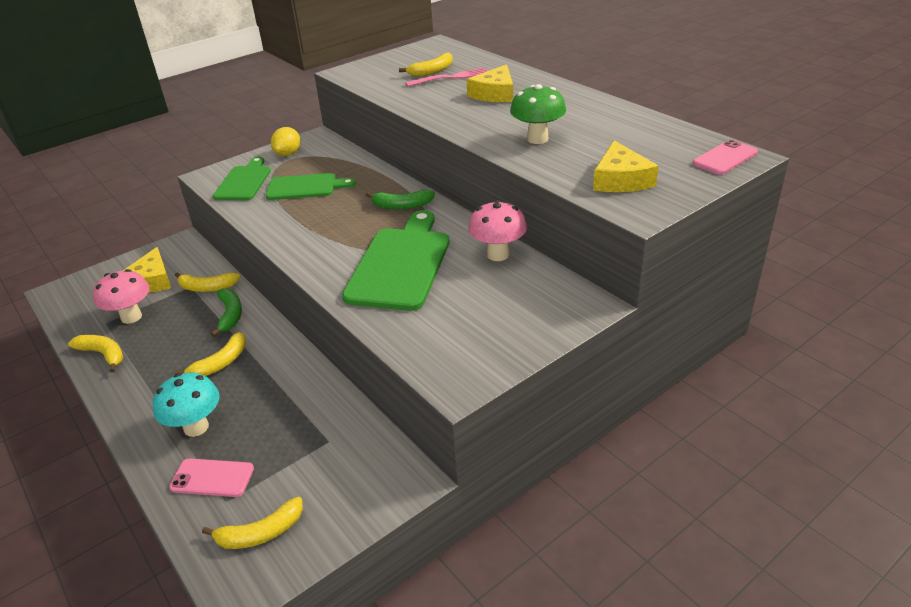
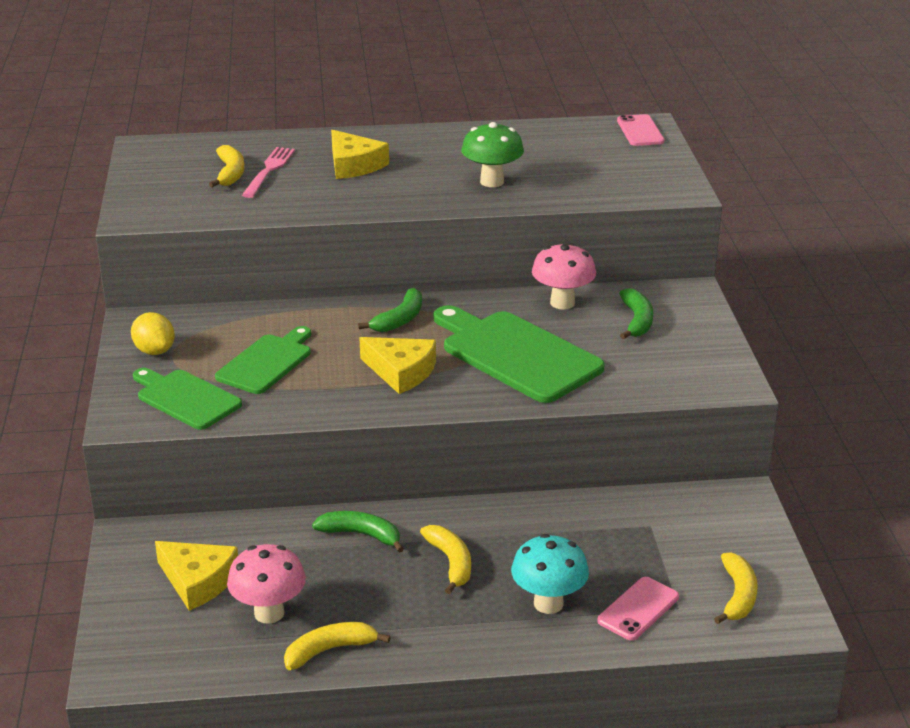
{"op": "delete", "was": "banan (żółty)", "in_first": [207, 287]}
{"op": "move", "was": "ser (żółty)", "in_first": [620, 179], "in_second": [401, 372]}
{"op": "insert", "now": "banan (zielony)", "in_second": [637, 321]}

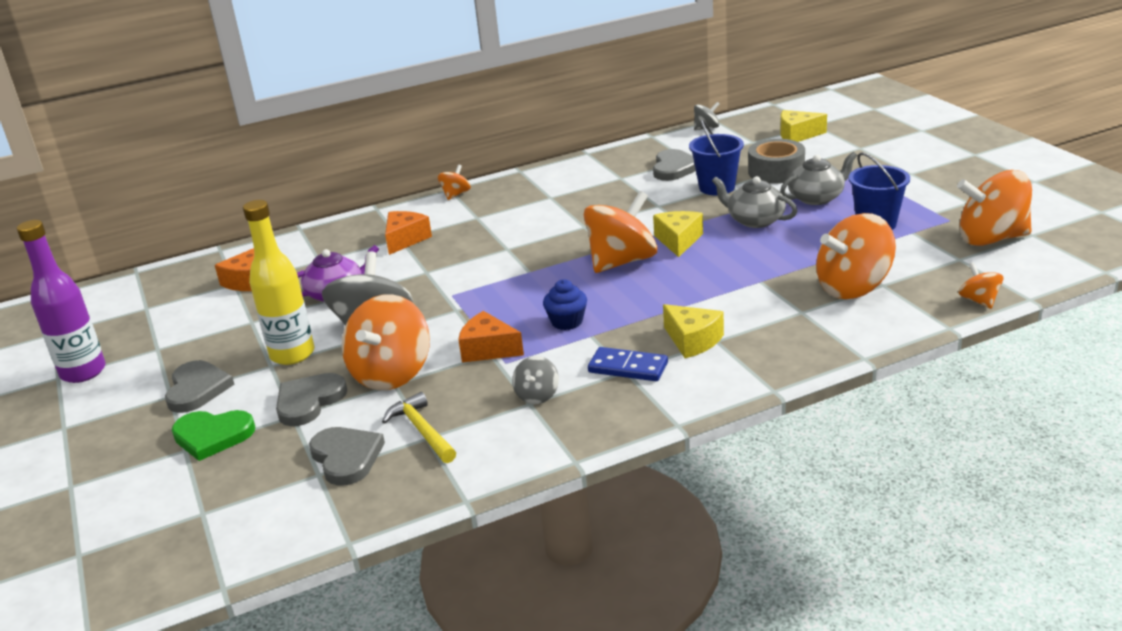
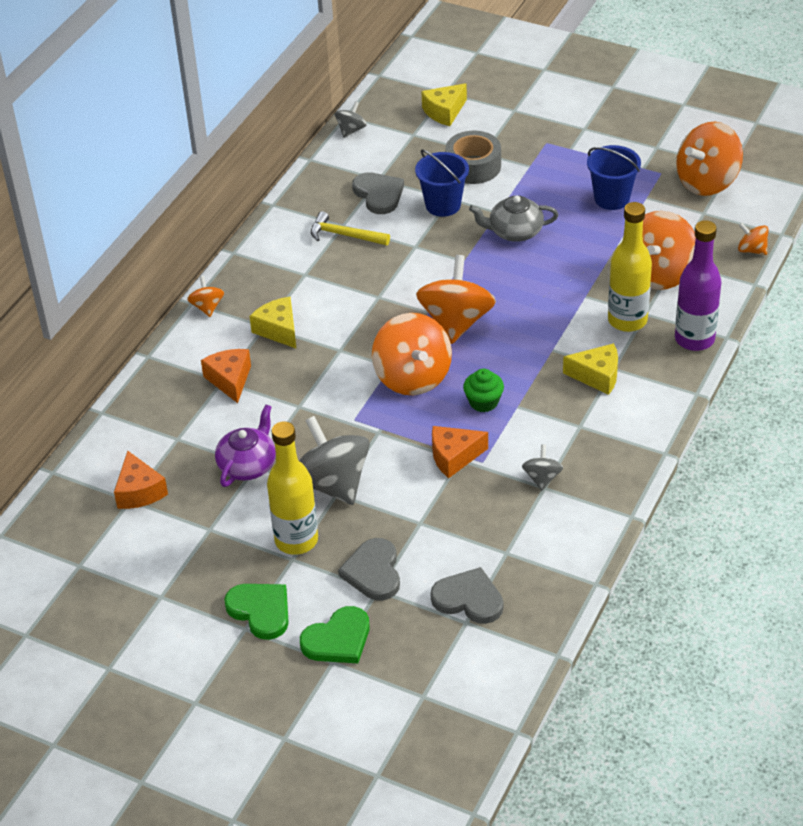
{"op": "move", "was": "butelka (fioletowy)", "in_first": [83, 372], "in_second": [694, 339]}
{"op": "recolor", "was": "serce (szary)", "now": "serce (zielony)", "in_first": [197, 389], "in_second": [260, 611]}
{"op": "move", "was": "bączek (pomarańczowy)", "in_first": [392, 374], "in_second": [412, 377]}
{"op": "move", "was": "młotek (żółty)", "in_first": [422, 430], "in_second": [344, 235]}
{"op": "rotate", "was": "bączek (szary)", "in_first": [537, 395], "in_second": [542, 478], "clockwise": -150}
{"op": "recolor", "was": "muffinka (niebieski)", "now": "muffinka (zielony)", "in_first": [567, 322], "in_second": [483, 402]}
{"op": "delete", "was": "kostka domina (niebieski)", "in_first": [628, 368]}
{"op": "move", "was": "ser (żółty)", "in_first": [678, 241], "in_second": [278, 330]}
{"op": "delete", "was": "imbryk (szary)", "in_first": [816, 198]}
{"op": "insert", "now": "butelka (żółty)", "in_second": [627, 320]}

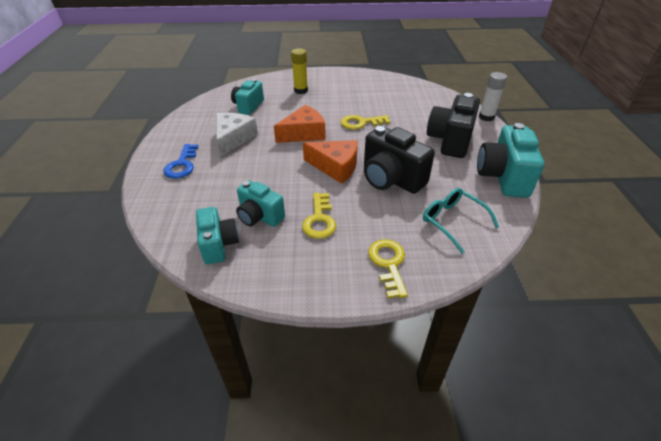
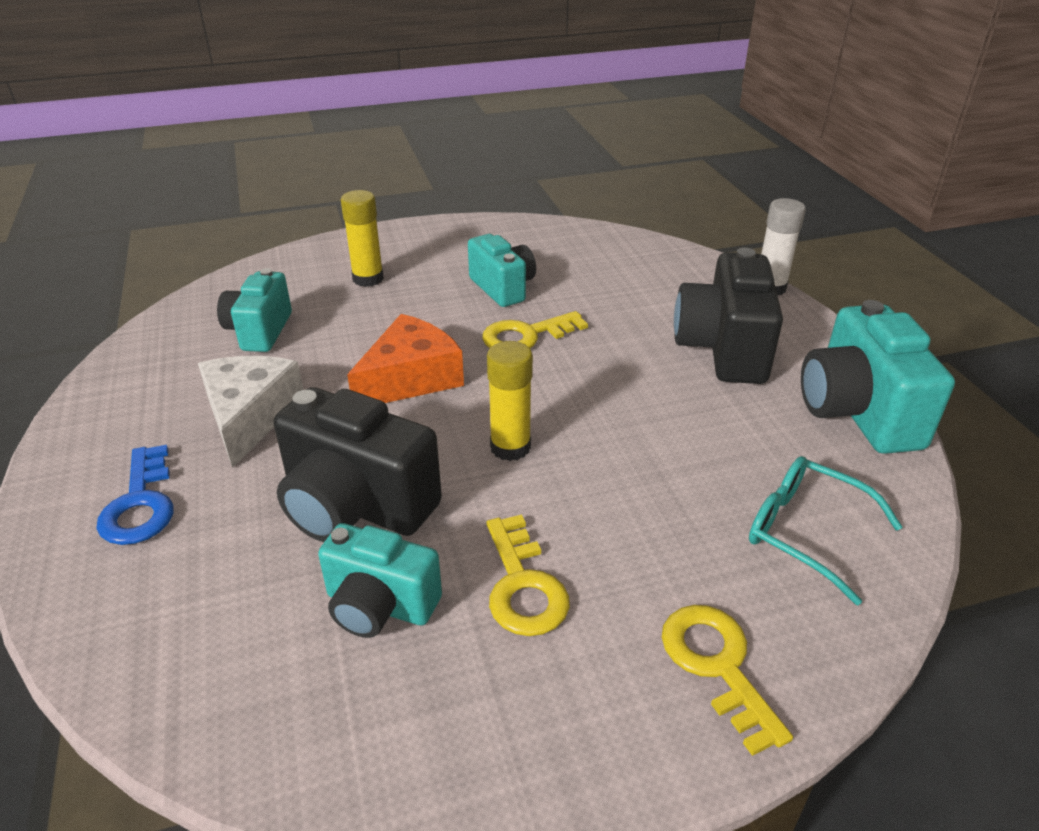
{"op": "move", "was": "aparat fotograficzny (turkusowy)", "in_first": [218, 245], "in_second": [503, 288]}
{"op": "replace", "was": "ser (pomarańczowy)", "now": "klej w sztyfcie (żółty)", "in_first": [335, 167], "in_second": [510, 447]}
{"op": "move", "was": "aparat fotograficzny (czarny)", "in_first": [391, 179], "in_second": [356, 506]}

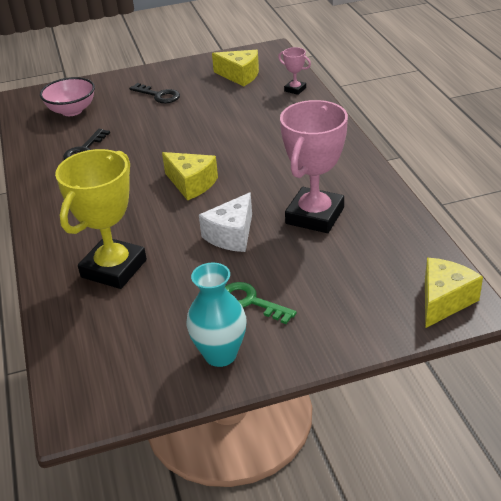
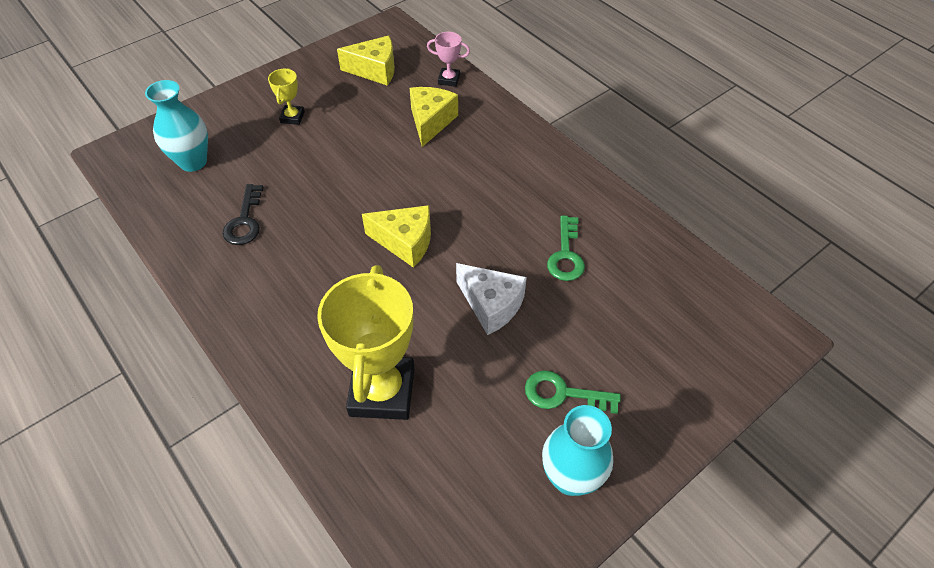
{"op": "replace", "was": "miska (różowy)", "now": "wazon (turkusowy)", "in_first": [72, 111], "in_second": [193, 162]}
{"op": "replace", "was": "klucz (czarny)", "now": "puchar (żółty)", "in_first": [158, 95], "in_second": [292, 117]}
{"op": "rotate", "was": "ser (biały)", "in_first": [231, 235], "in_second": [491, 305], "clockwise": -60}
{"op": "replace", "was": "puchar (różowy)", "now": "klucz (zielony)", "in_first": [315, 216], "in_second": [566, 255]}
{"op": "move", "was": "ser (żółty)", "in_first": [444, 301], "in_second": [431, 122]}

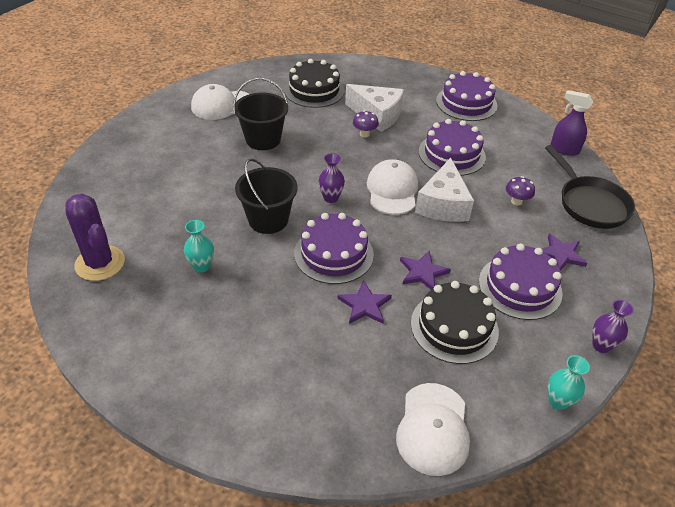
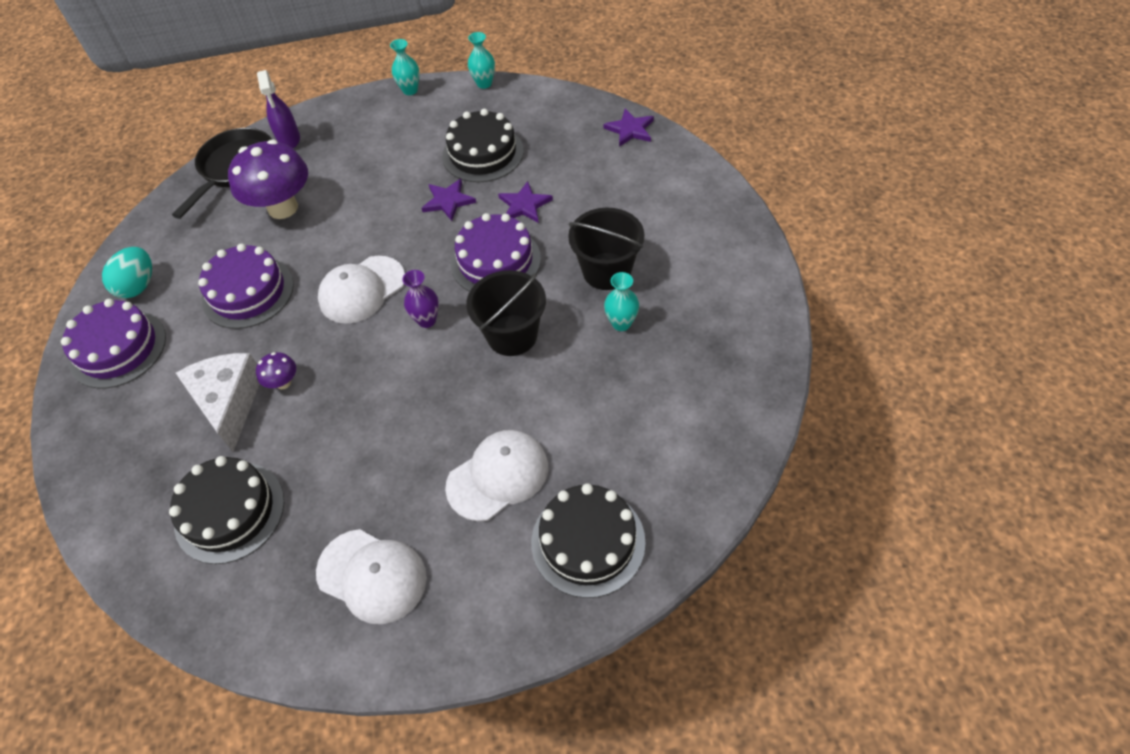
{"op": "delete", "was": "kaktus (fioletowy)", "in_first": [100, 263]}
{"op": "move", "was": "wiadro (czarny)", "in_first": [263, 139], "in_second": [606, 271]}
{"op": "move", "was": "czapka (biały)", "in_first": [433, 428], "in_second": [498, 476]}
{"op": "delete", "was": "ser (biały)", "in_first": [443, 204]}
{"op": "delete", "was": "tort (fioletowy)", "in_first": [520, 287]}
{"op": "resize", "was": "grzyb (fioletowy)", "in_first": [516, 201], "in_second": [283, 208], "ratio": 2.25}
{"op": "move", "was": "gwiazda (fioletowy)", "in_first": [561, 254], "in_second": [630, 129]}
{"op": "move", "was": "spryskiwacz (fioletowy)", "in_first": [564, 149], "in_second": [289, 139]}
{"op": "recolor", "was": "wazon (fioletowy)", "now": "wazon (turkusowy)", "in_first": [601, 345], "in_second": [410, 90]}
{"op": "insert", "now": "jajko (turkusowy)", "in_second": [138, 286]}
{"op": "insert", "now": "tort (czarny)", "in_second": [588, 541]}

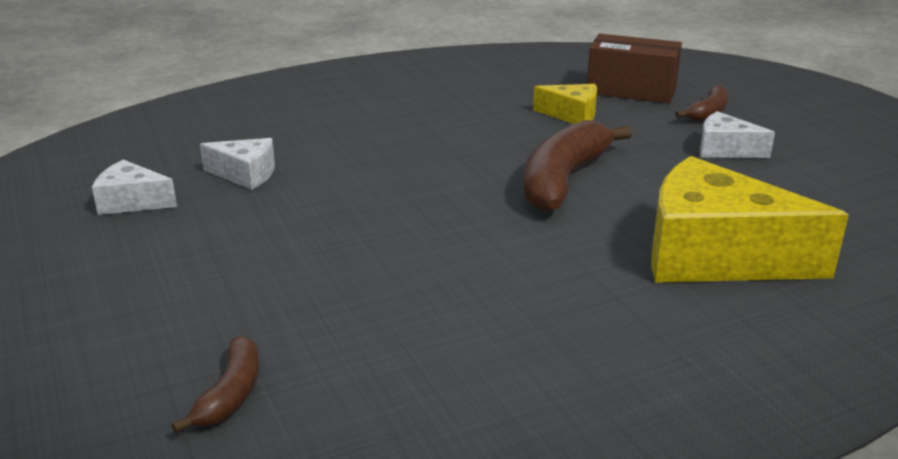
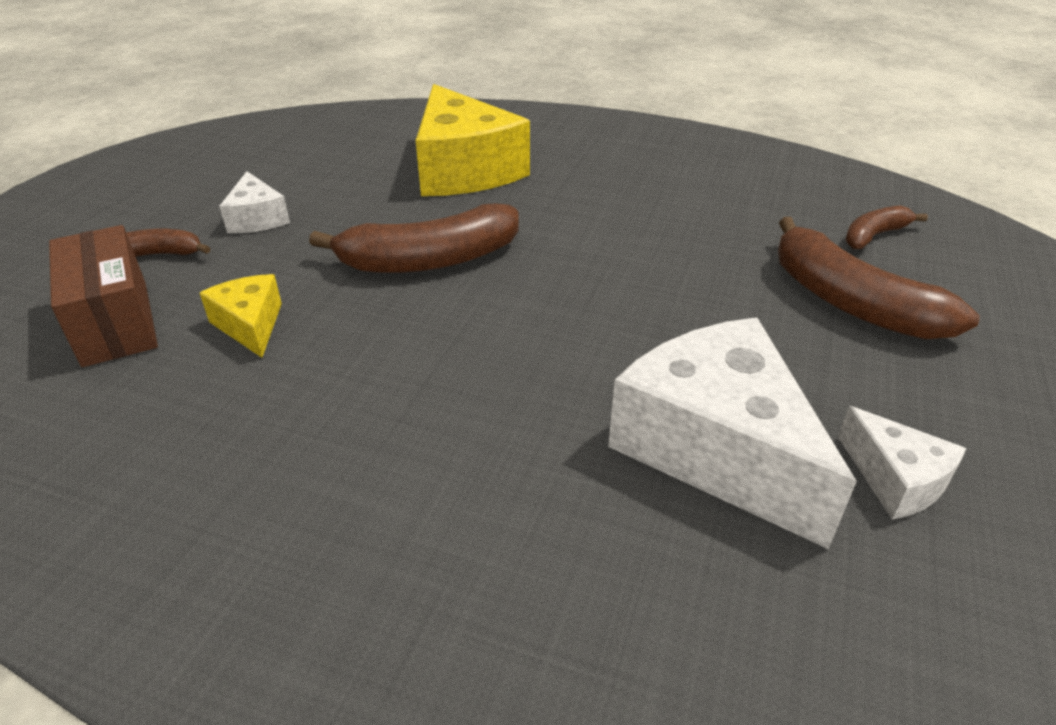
{"op": "resize", "was": "ser (biały)", "in_first": [245, 174], "in_second": [717, 448], "ratio": 2.08}
{"op": "insert", "now": "banan (brązowy)", "in_second": [850, 302]}

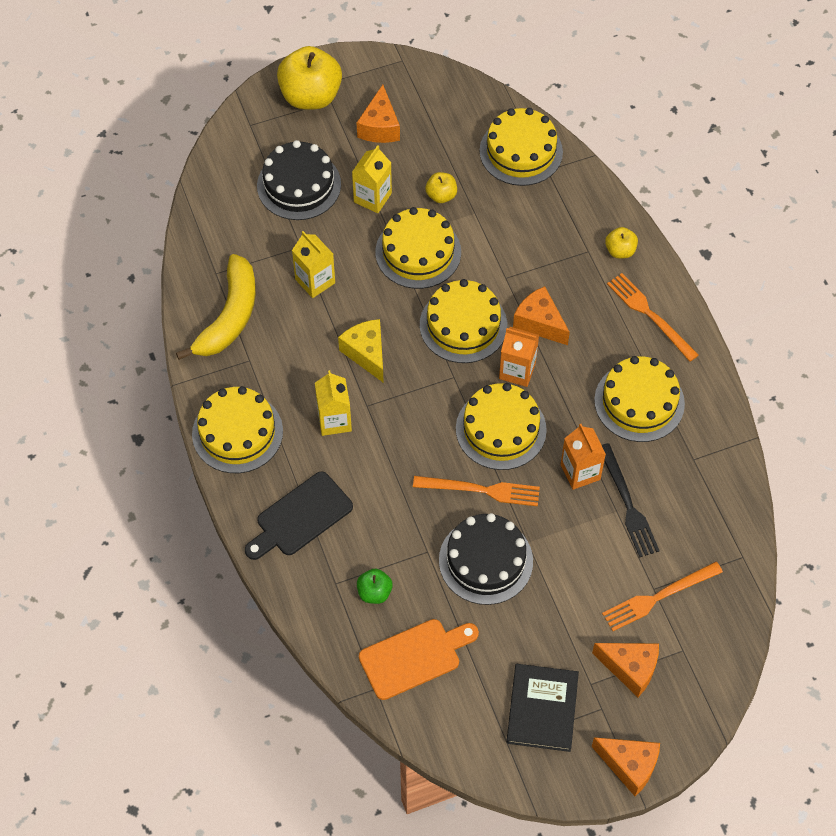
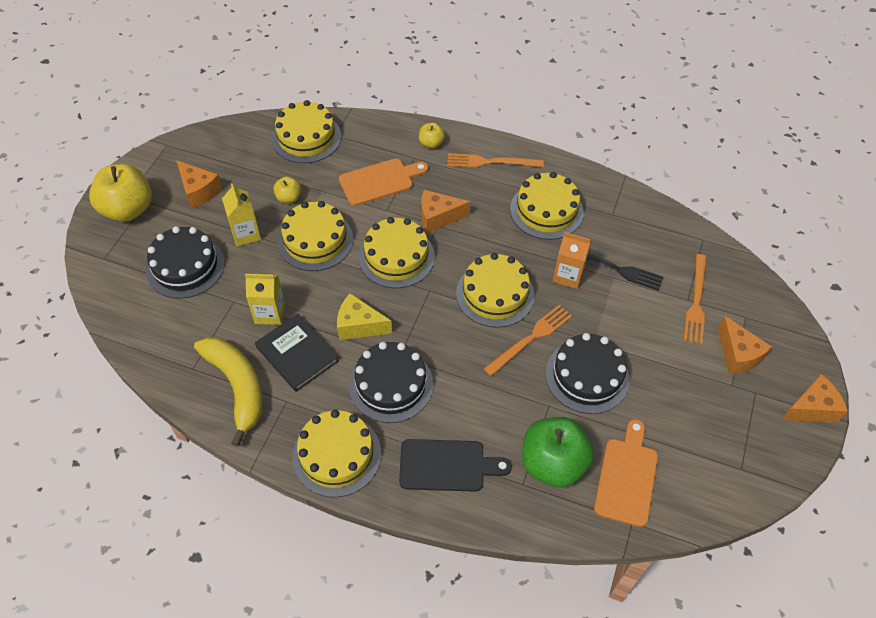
{"op": "rotate", "was": "deska do krojenia (czarny)", "in_first": [300, 517], "in_second": [447, 466], "clockwise": -90}
{"op": "replace", "was": "karton mleka (żółty)", "now": "tort (czarny)", "in_first": [334, 420], "in_second": [391, 384]}
{"op": "resize", "was": "jabłko (zielony)", "in_first": [374, 592], "in_second": [552, 463], "ratio": 2.08}
{"op": "delete", "was": "karton mleka (pomarańczowy)", "in_first": [517, 371]}
{"op": "move", "was": "książka (czarny)", "in_first": [542, 709], "in_second": [297, 354]}
{"op": "rotate", "was": "ser (pomarańczowy)", "in_first": [630, 669], "in_second": [737, 355], "clockwise": 90}
{"op": "insert", "now": "deska do krojenia (pomarańczowy)", "in_second": [380, 181]}

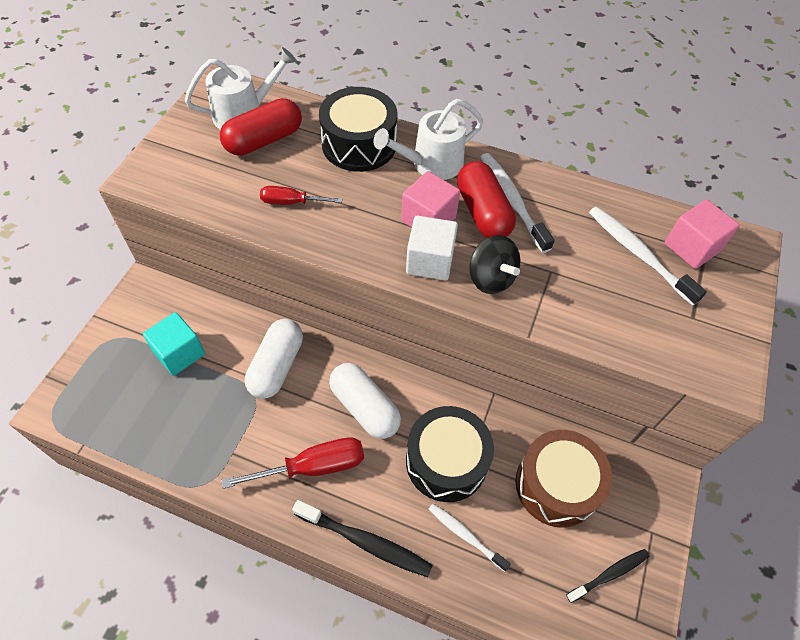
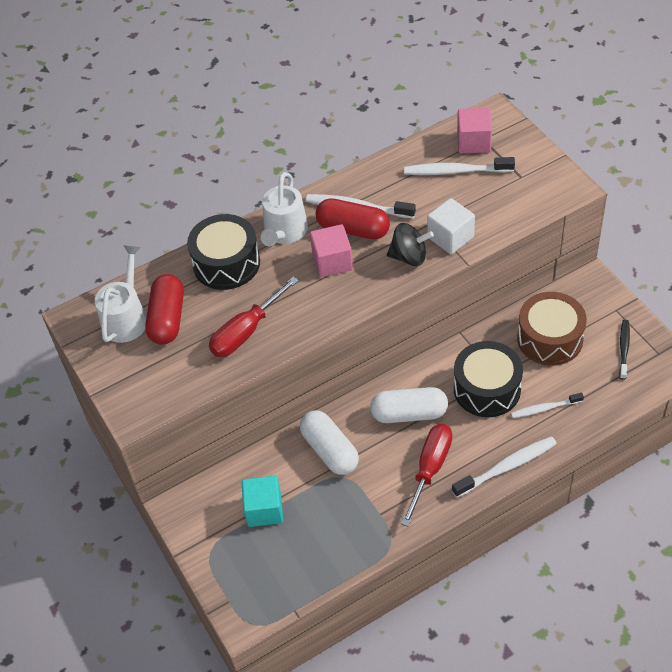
{"op": "resize", "was": "śrubokręt (czerwony)", "in_first": [291, 202], "in_second": [246, 331], "ratio": 1.66}
{"op": "recolor", "was": "szczoteczka do zębów (czarny)", "now": "szczoteczka do zębów (biały)", "in_first": [365, 541], "in_second": [507, 467]}
{"op": "move", "was": "sześcian (biały)", "in_first": [430, 261], "in_second": [450, 237]}

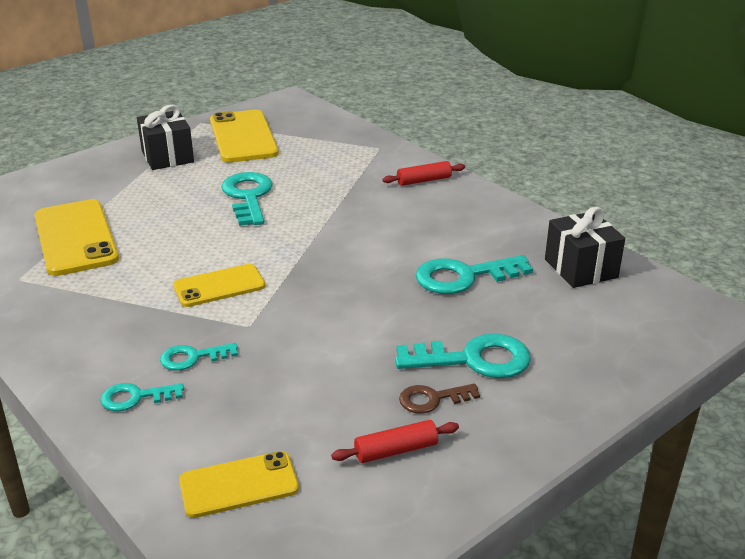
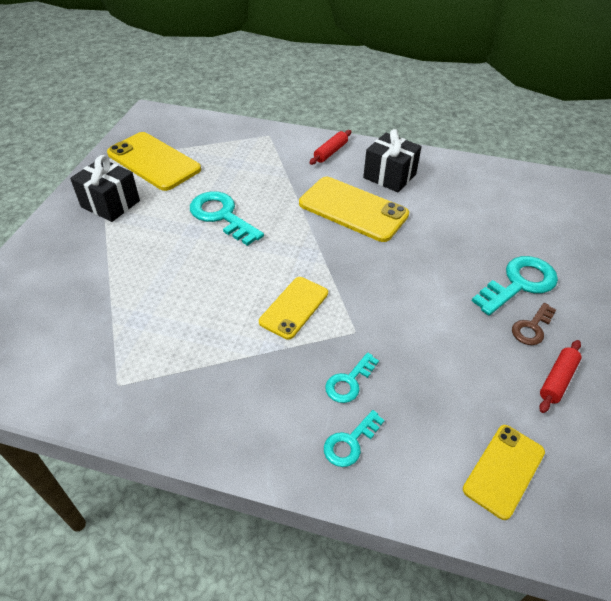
{"op": "move", "was": "telefon (żółty)", "in_first": [75, 238], "in_second": [353, 209]}
{"op": "delete", "was": "klucz (turkusowy)", "in_first": [463, 277]}
{"op": "move", "was": "prezent (czarny)", "in_first": [580, 268], "in_second": [389, 176]}

